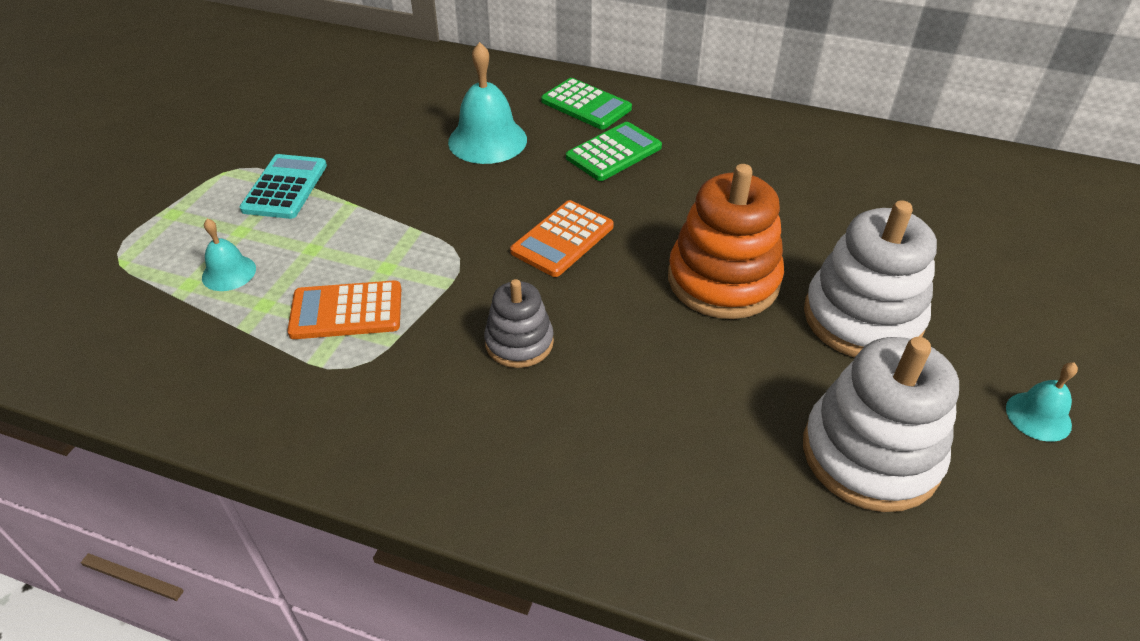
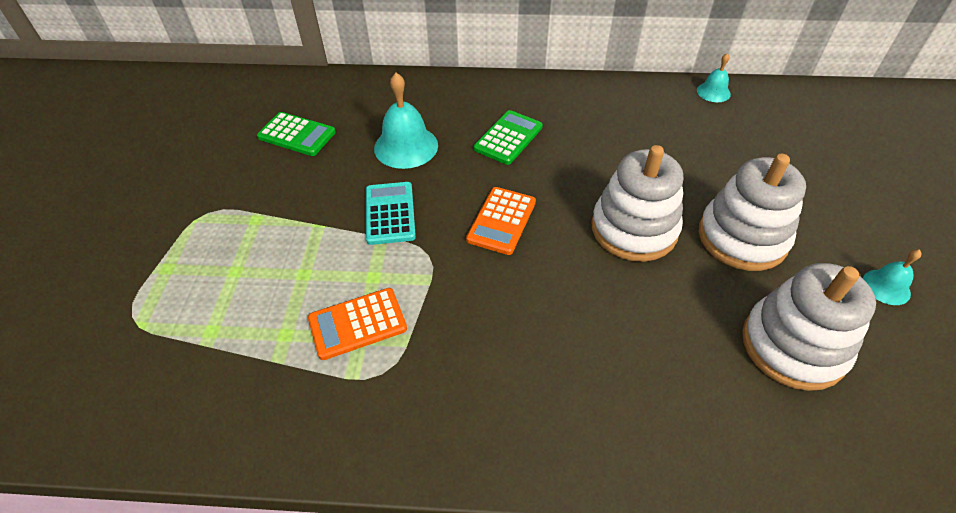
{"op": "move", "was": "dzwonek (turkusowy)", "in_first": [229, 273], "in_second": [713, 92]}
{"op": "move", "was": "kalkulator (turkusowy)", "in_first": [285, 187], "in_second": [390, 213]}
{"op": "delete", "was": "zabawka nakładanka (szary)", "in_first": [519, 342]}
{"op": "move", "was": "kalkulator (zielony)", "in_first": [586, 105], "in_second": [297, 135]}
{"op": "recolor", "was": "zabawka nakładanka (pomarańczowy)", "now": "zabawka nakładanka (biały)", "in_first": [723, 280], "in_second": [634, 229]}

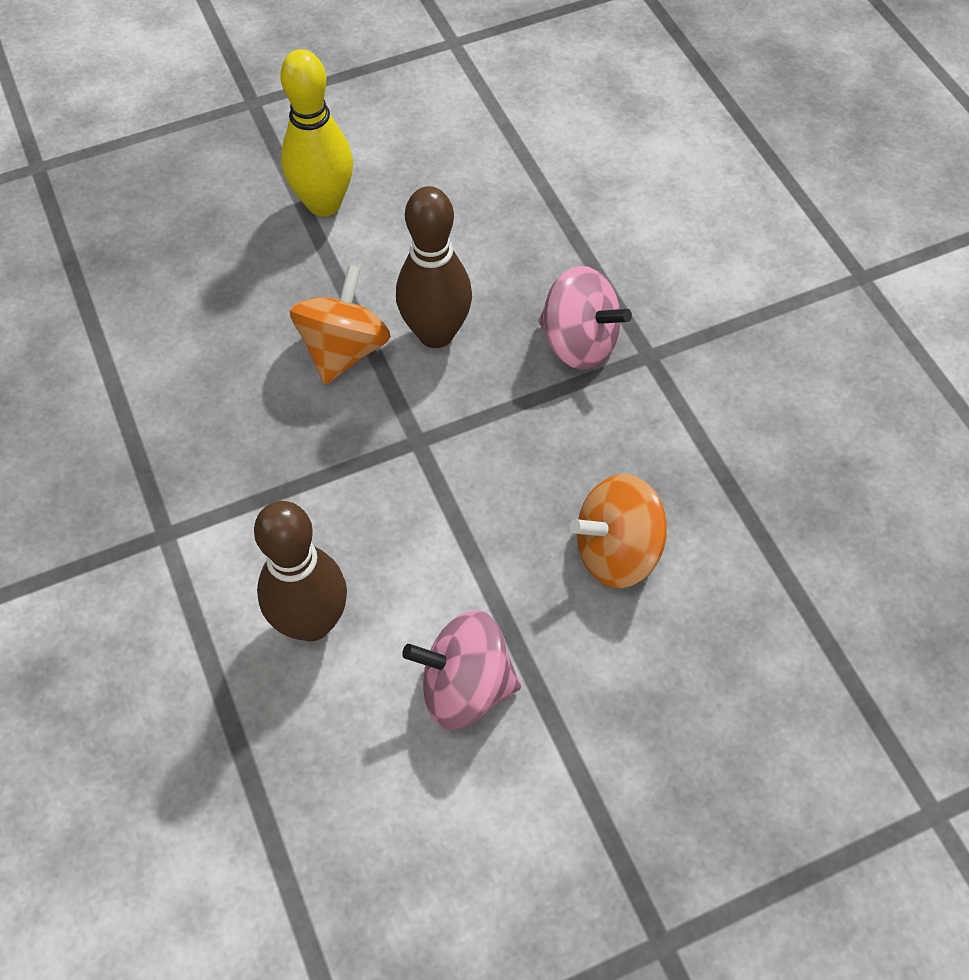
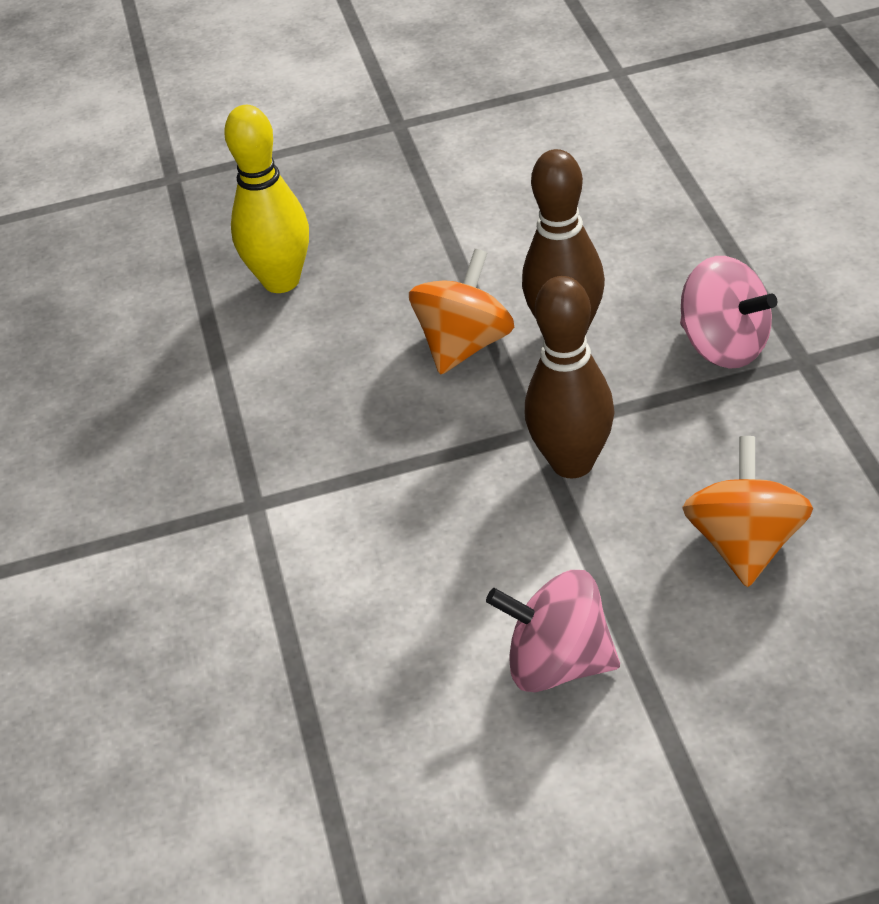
{"op": "move", "was": "kręgiel (brązowy)", "in_first": [311, 622], "in_second": [572, 463]}
{"op": "move", "was": "kręgiel (żółty)", "in_first": [324, 204], "in_second": [281, 281]}
{"op": "rotate", "was": "bączek (pomarańczowy)", "in_first": [617, 551], "in_second": [745, 544], "clockwise": 105}

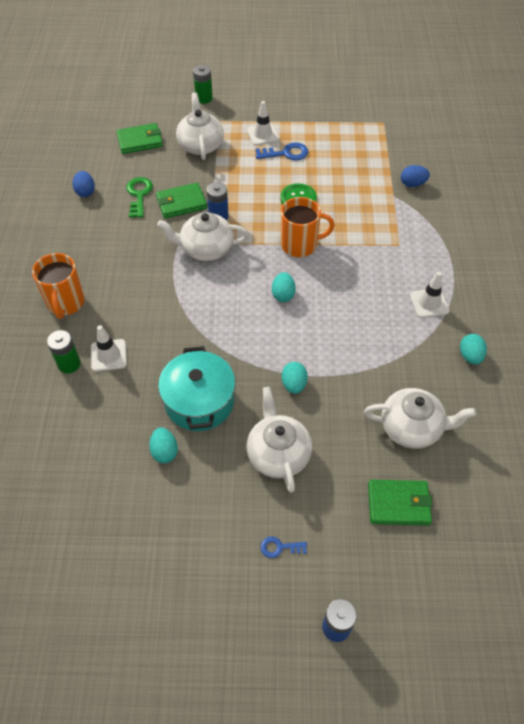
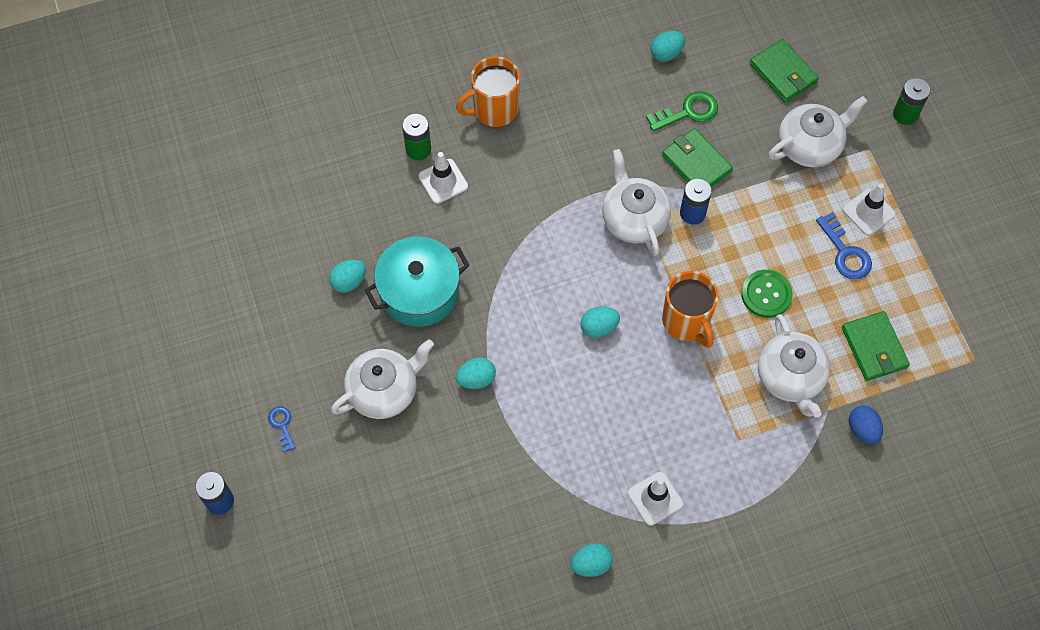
{"op": "recolor", "was": "jajko (niebieski)", "now": "jajko (turkusowy)", "in_first": [85, 192], "in_second": [666, 53]}
{"op": "move", "was": "imbryk (biały)", "in_first": [412, 428], "in_second": [790, 377]}
{"op": "move", "was": "portfel (zielony)", "in_first": [398, 504], "in_second": [874, 347]}

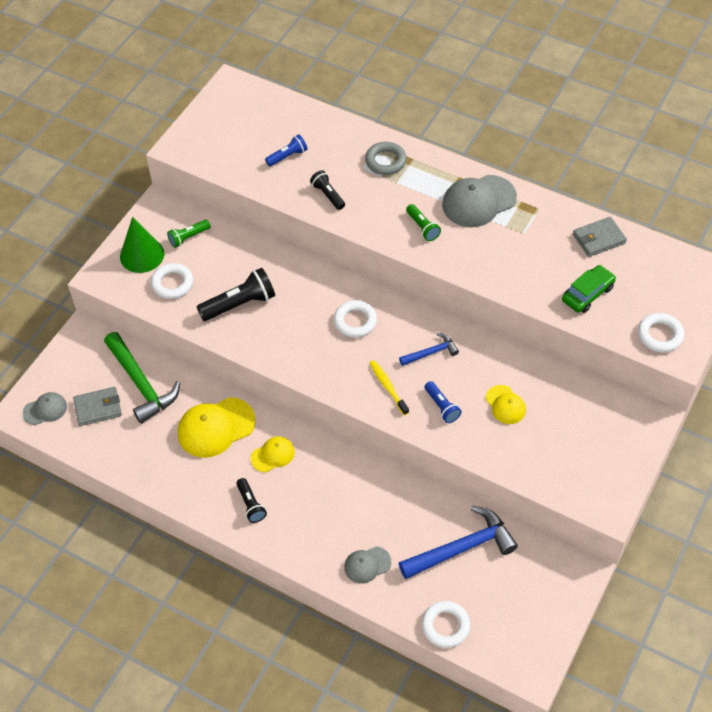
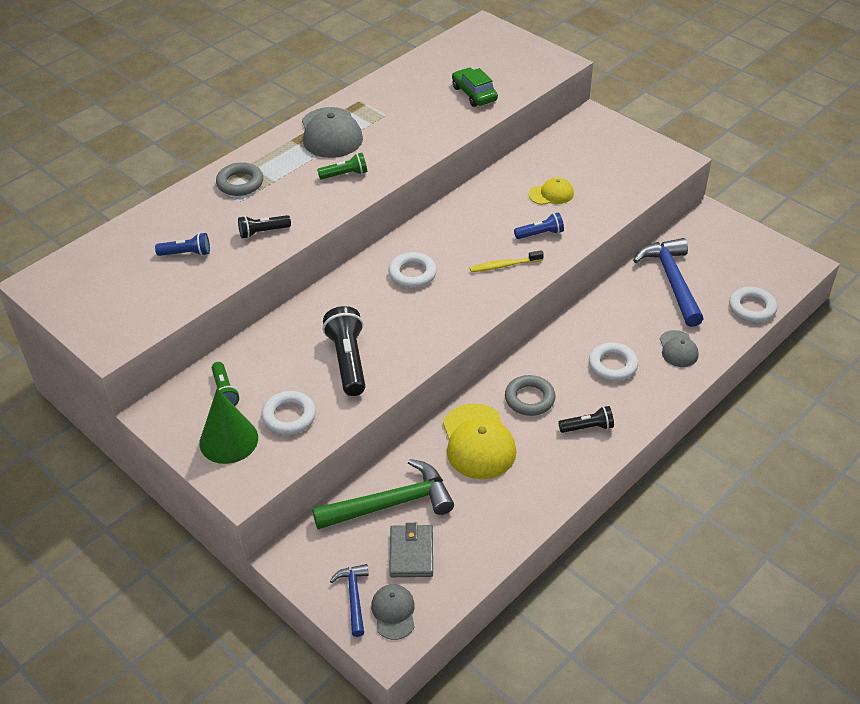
{"op": "replace", "was": "czapka (żółty)", "now": "pierścień (szary)", "in_first": [273, 455], "in_second": [529, 399]}
{"op": "rotate", "was": "latarka (niebieski)", "in_first": [287, 156], "in_second": [186, 253], "clockwise": 105}
{"op": "move", "was": "młotek (niebieski)", "in_first": [431, 352], "in_second": [354, 597]}
{"op": "delete", "was": "portfel (szary)", "in_first": [598, 239]}
{"op": "move", "was": "pierścień (biały)", "in_first": [659, 335], "in_second": [612, 365]}

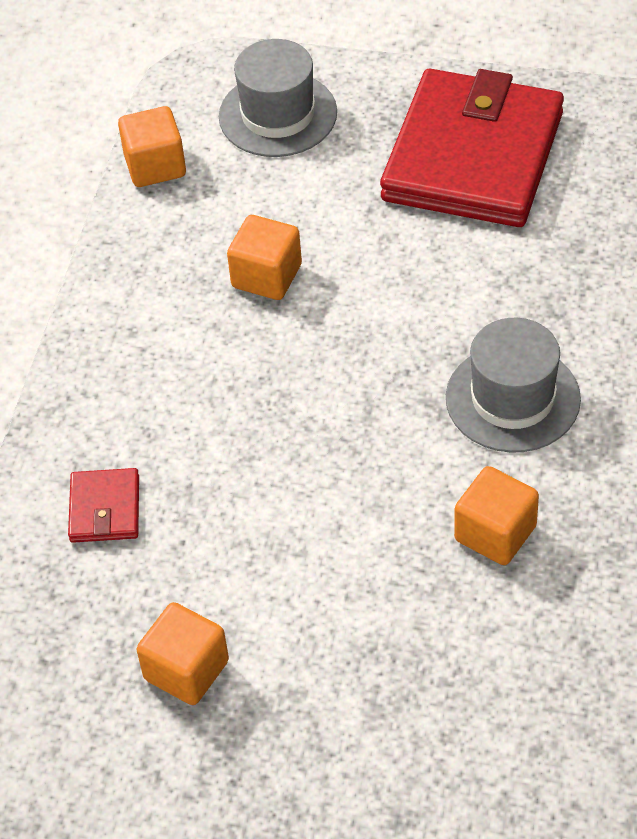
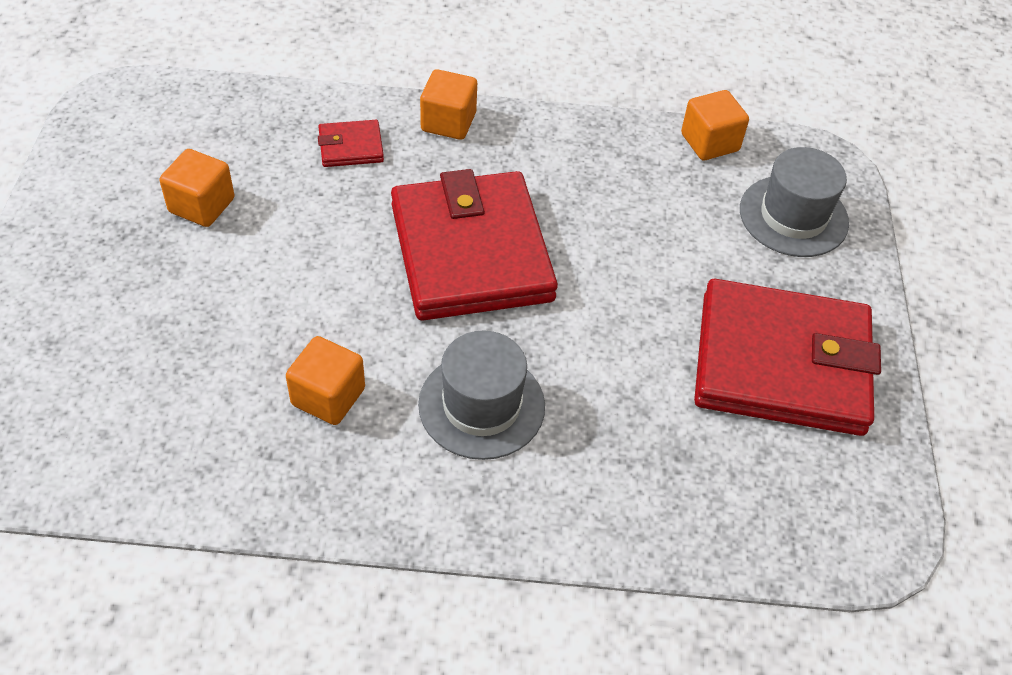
{"op": "move", "was": "sześcian (pomarańczowy)", "in_first": [266, 276], "in_second": [448, 122]}
{"op": "insert", "now": "portfel (czerwony)", "in_second": [471, 252]}

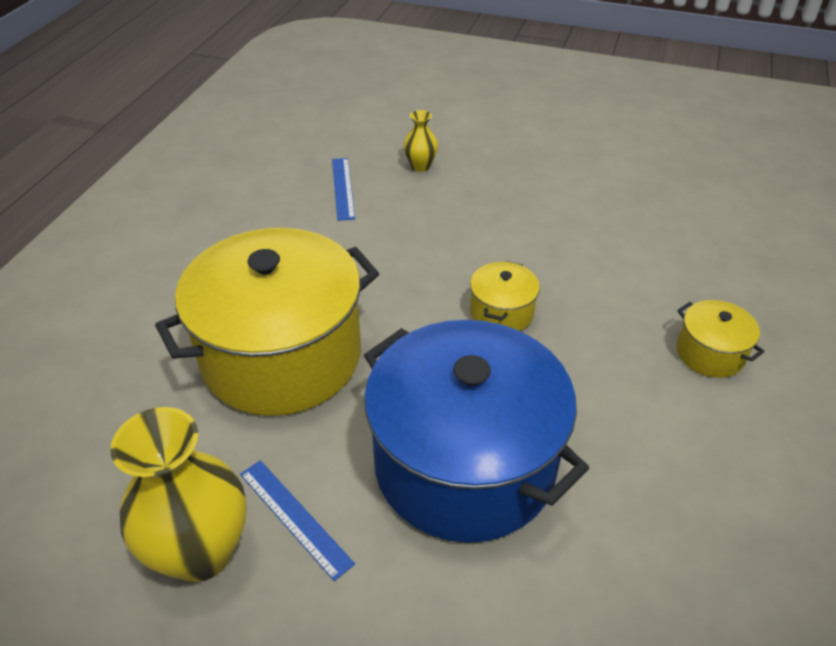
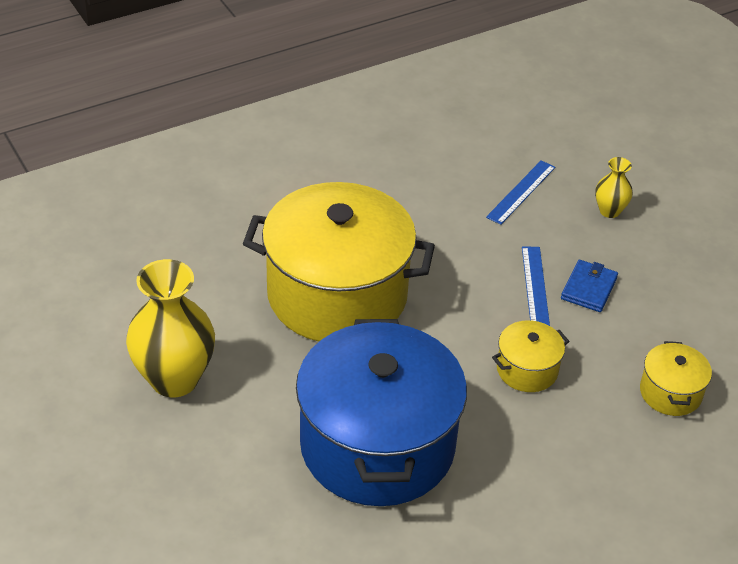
{"op": "move", "was": "linijka (niebieski)", "in_first": [295, 517], "in_second": [535, 287]}
{"op": "move", "was": "garnek (żółty)", "in_first": [710, 353], "in_second": [670, 393]}
{"op": "insert", "now": "portfel (niebieski)", "in_second": [589, 288]}

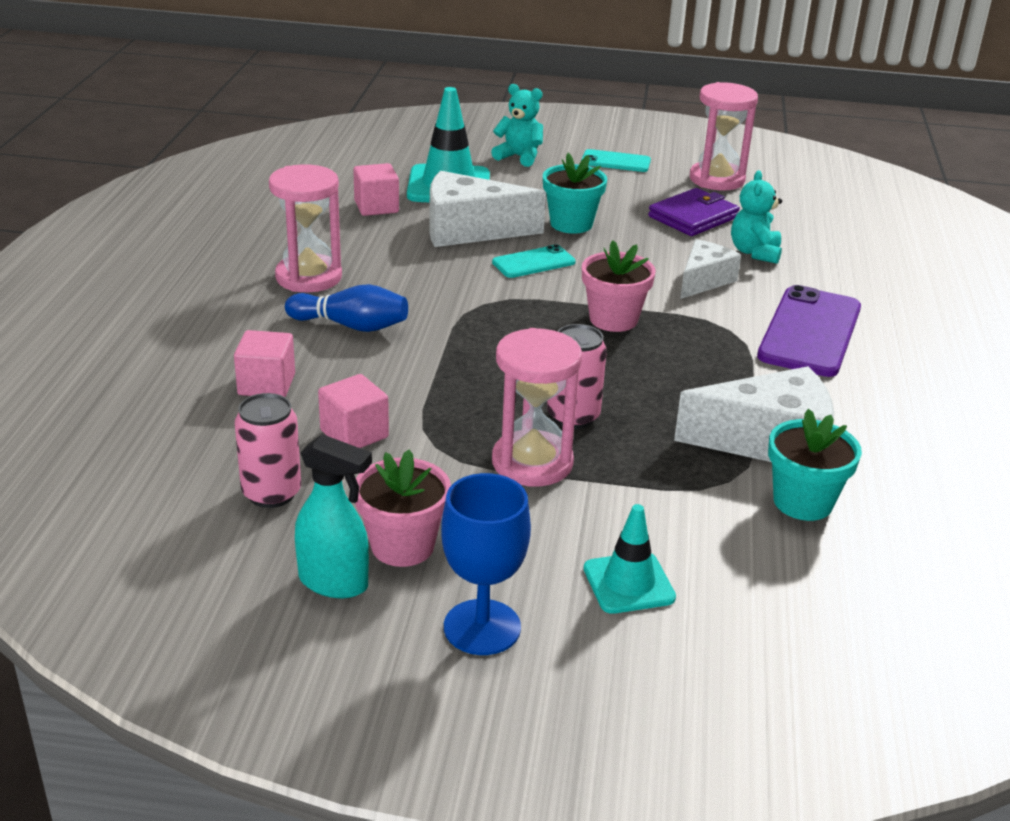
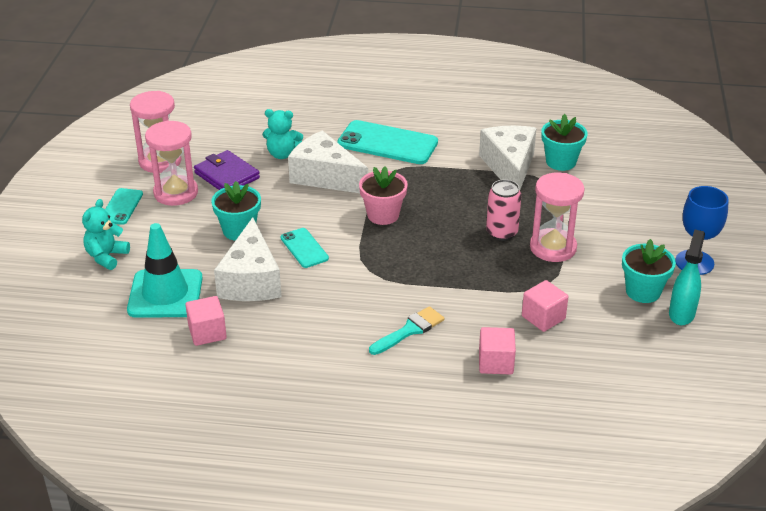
{"op": "delete", "was": "puszka (różowy)", "in_first": [271, 493]}
{"op": "move", "was": "klepsydra (różowy)", "in_first": [308, 277], "in_second": [176, 193]}
{"op": "replace", "was": "kręgiel (niebieski)", "now": "pędzel (turkusowy)", "in_first": [351, 326], "in_second": [409, 330]}
{"op": "recolor", "was": "doniczka (różowy)", "now": "doniczka (turkusowy)", "in_first": [402, 546], "in_second": [643, 291]}
{"op": "delete", "was": "pachołek (turkusowy)", "in_first": [628, 583]}
{"op": "resize", "was": "ser (biały)", "in_first": [704, 280], "in_second": [325, 177], "ratio": 1.62}
{"op": "recolor", "was": "telefon (fioletowy)", "now": "telefon (turkusowy)", "in_first": [810, 332], "in_second": [387, 143]}

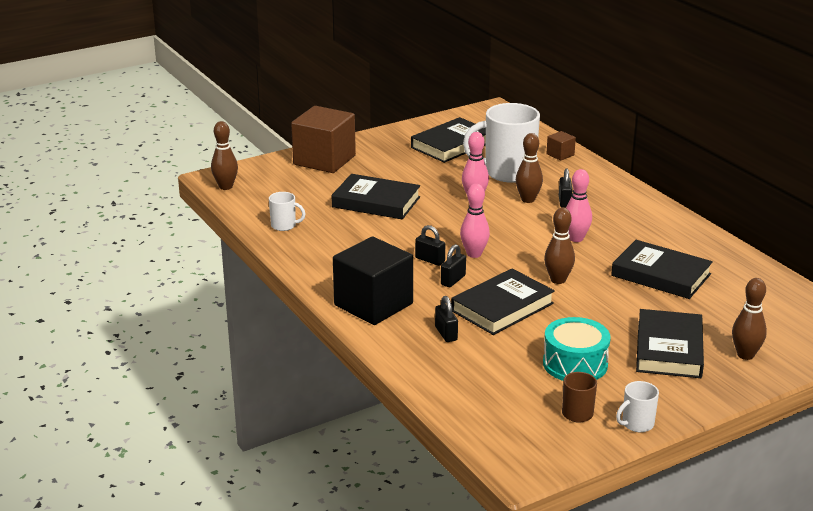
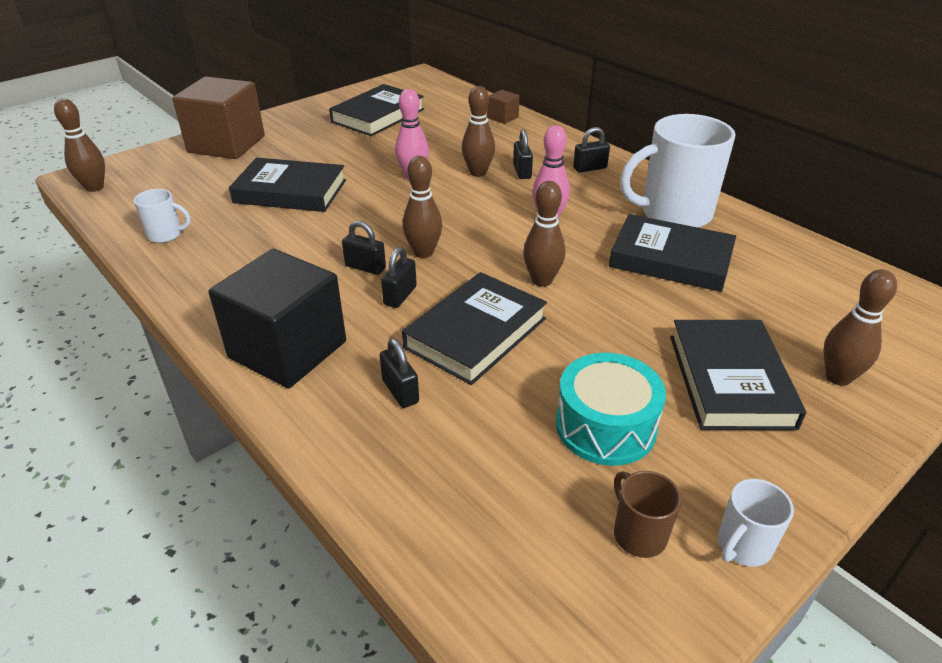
{"op": "recolor", "was": "kręgiel (różowy)", "now": "kręgiel (brązowy)", "in_first": [474, 254], "in_second": [423, 252]}
{"op": "move", "was": "kubek (biały)", "in_first": [507, 172], "in_second": [673, 214]}
{"op": "insert", "now": "kłódka (czarny)", "in_second": [590, 168]}

